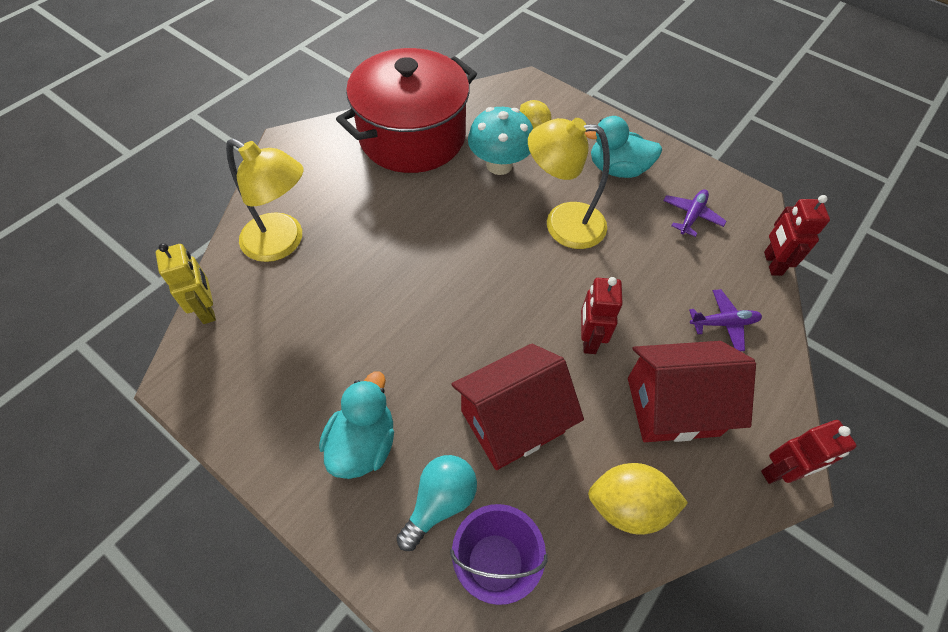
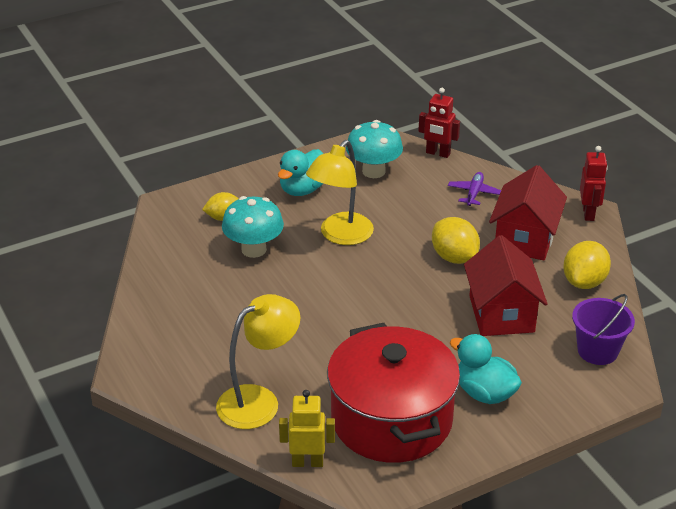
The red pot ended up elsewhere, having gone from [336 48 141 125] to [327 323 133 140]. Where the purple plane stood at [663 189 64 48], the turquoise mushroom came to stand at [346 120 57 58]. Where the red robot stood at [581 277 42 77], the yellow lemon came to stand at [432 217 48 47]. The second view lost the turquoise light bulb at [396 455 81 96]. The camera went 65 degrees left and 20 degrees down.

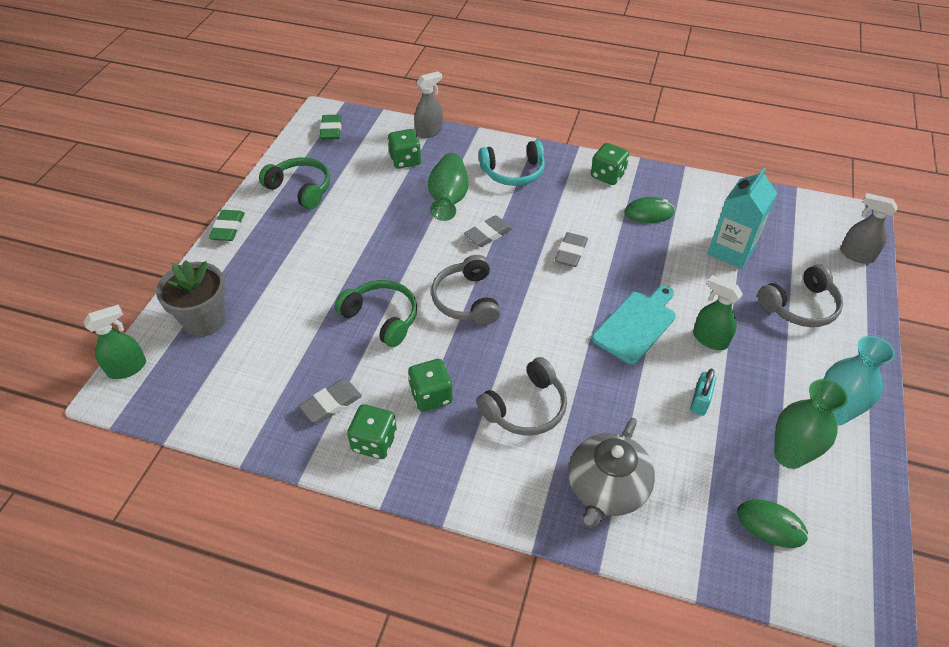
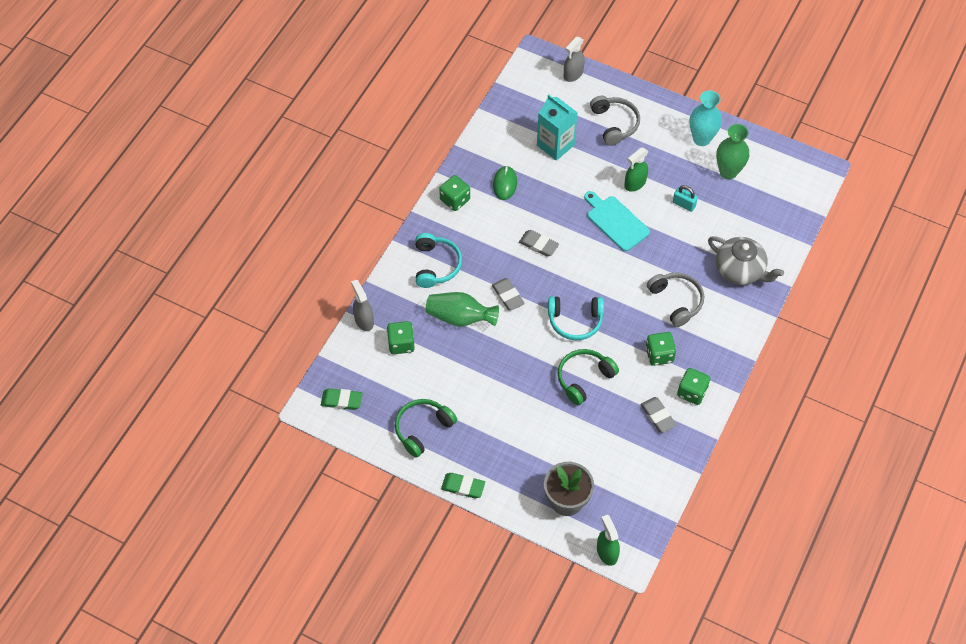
What was the grey headphones at [431 255 69 70] turned into the turquoise headphones at [548 296 56 44]. The second view lost the green mouse at [737 500 72 48]. The camera went 80 degrees left and 10 degrees up.

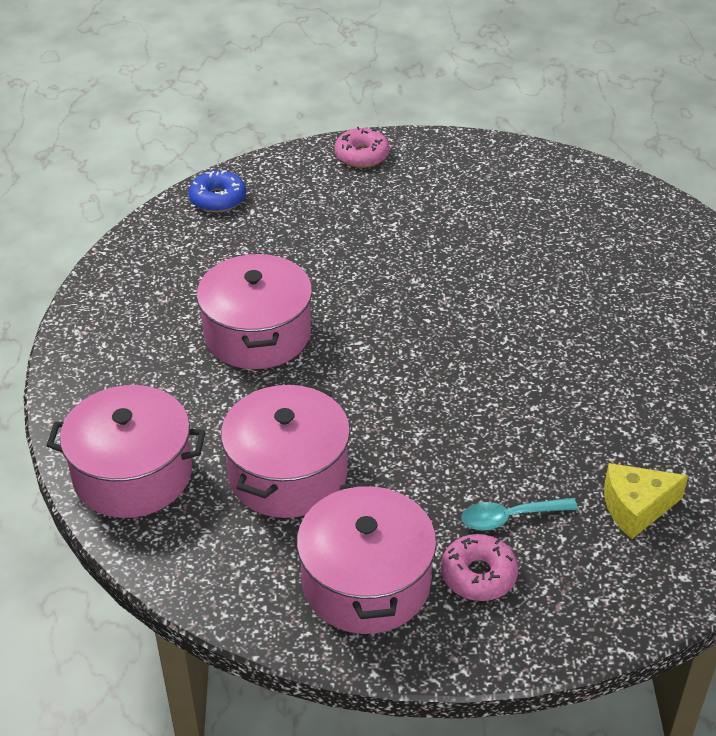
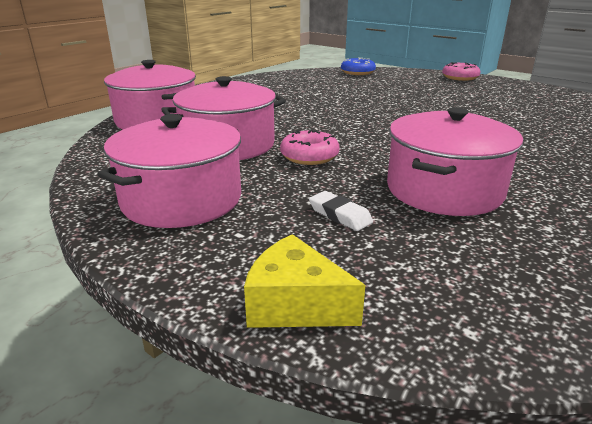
The pink pot ended up elsewhere, having gone from [197 253 115 116] to [387 107 136 109]. The yellow cheese ended up elsewhere, having gone from [604 463 84 76] to [244 234 121 94]. Where the turquoise spoon stood at [461 498 117 33], the white eraser came to stand at [309 191 64 40]. The pink donut ended up elsewhere, having gone from [441 534 77 67] to [280 130 60 35]. The camera went 40 degrees right and 15 degrees down.

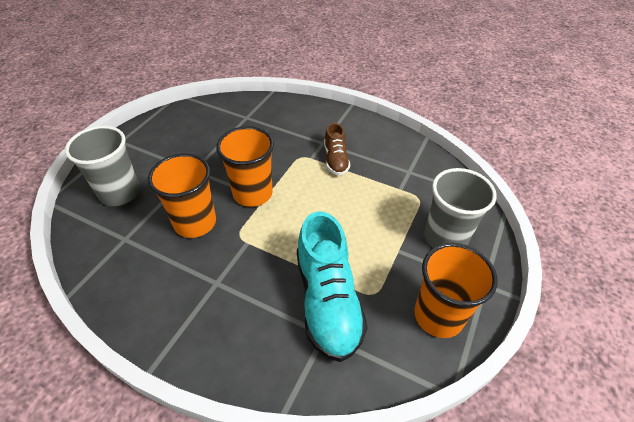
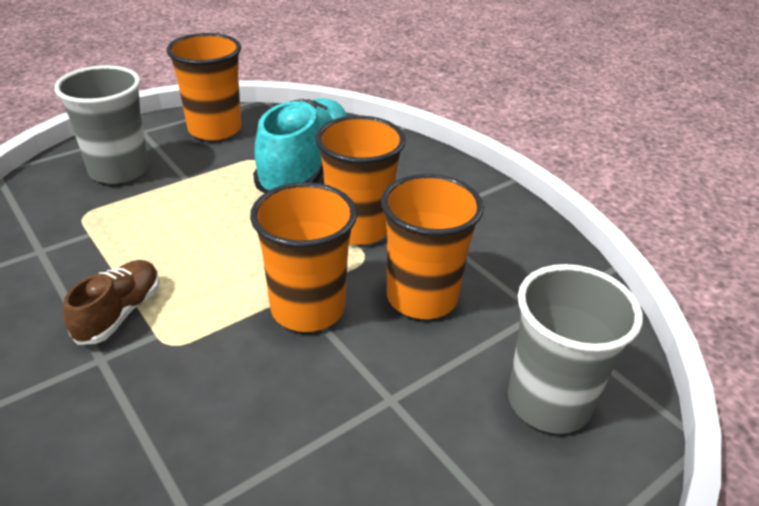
The second view gained the orange cup at [316 115 90 130]. The camera went 155 degrees left and 10 degrees down.

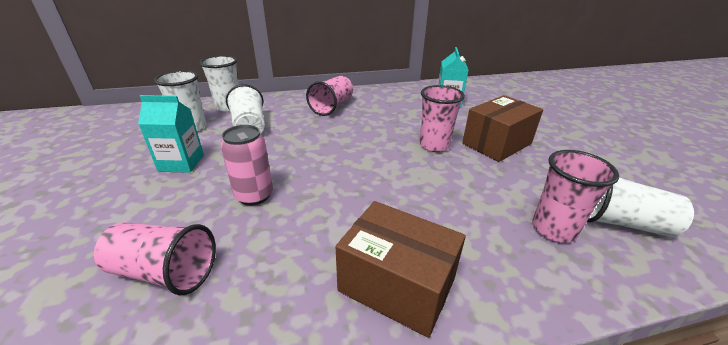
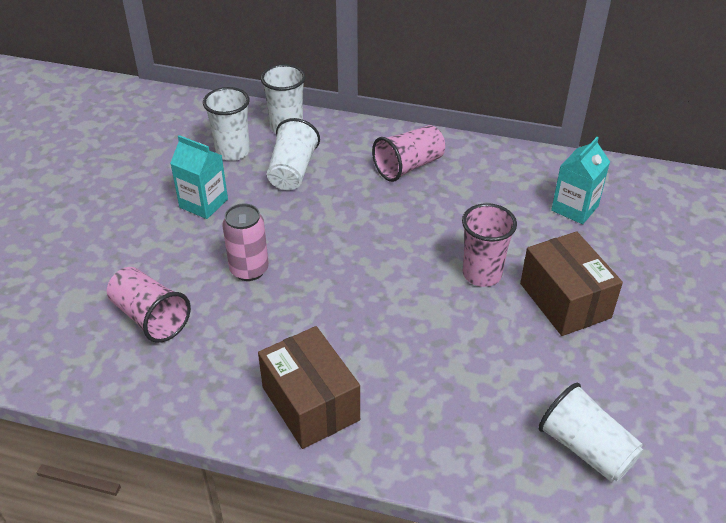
The brown box at [462 95 81 67] ended up facing another way, 75 degrees clockwise from before. The second view lost the pink cup at [532 150 87 93]. The camera went 30 degrees right and 10 degrees up.

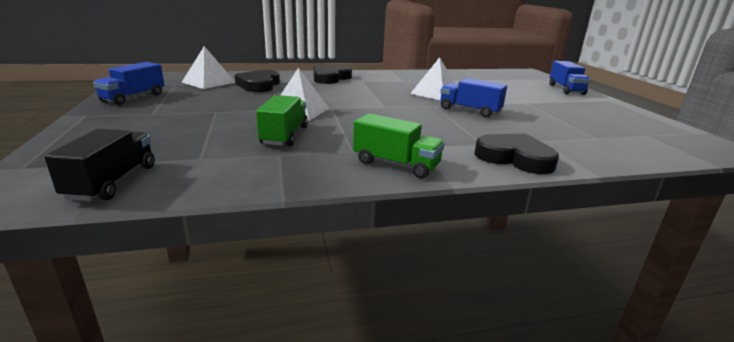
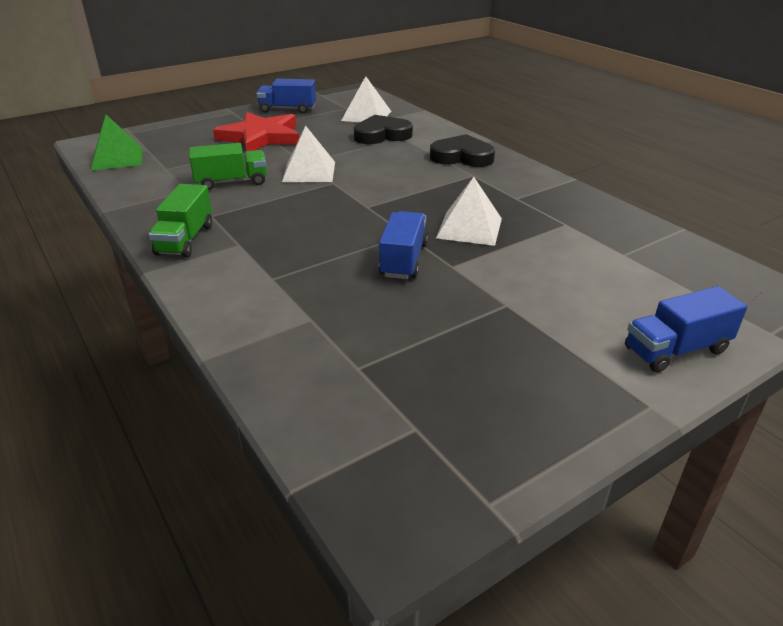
Where the black truck stood at [44 129 111 72], the green pyramid came to stand at [91 115 52 56]. The second view lost the black heart at [474 133 85 41]. The second view gained the red star at [213 112 86 39]. The camera went 70 degrees right and 10 degrees up.

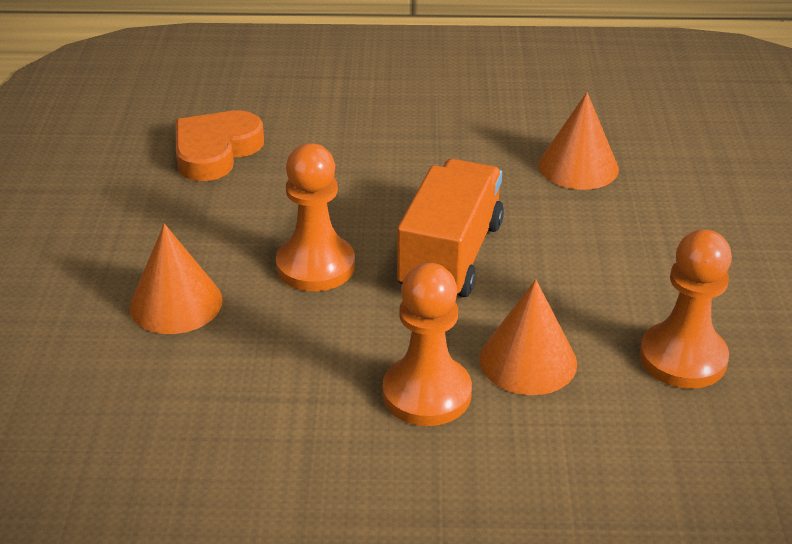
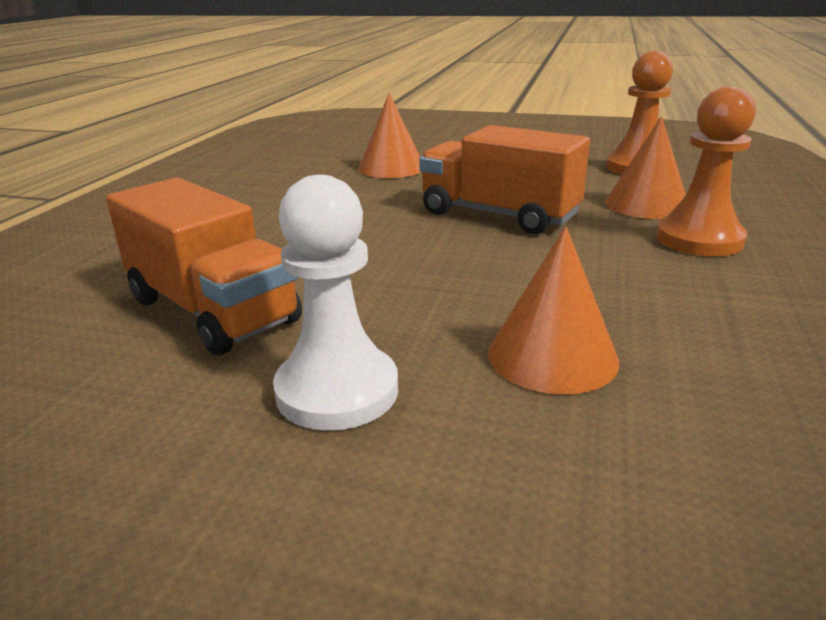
Where the orange heart stood at [176 111 88 70], the orange truck came to stand at [106 177 196 179]. The second view lost the orange pawn at [276 143 79 148]. The second view gained the white pawn at [273 175 125 256]. The camera went 75 degrees left and 10 degrees down.

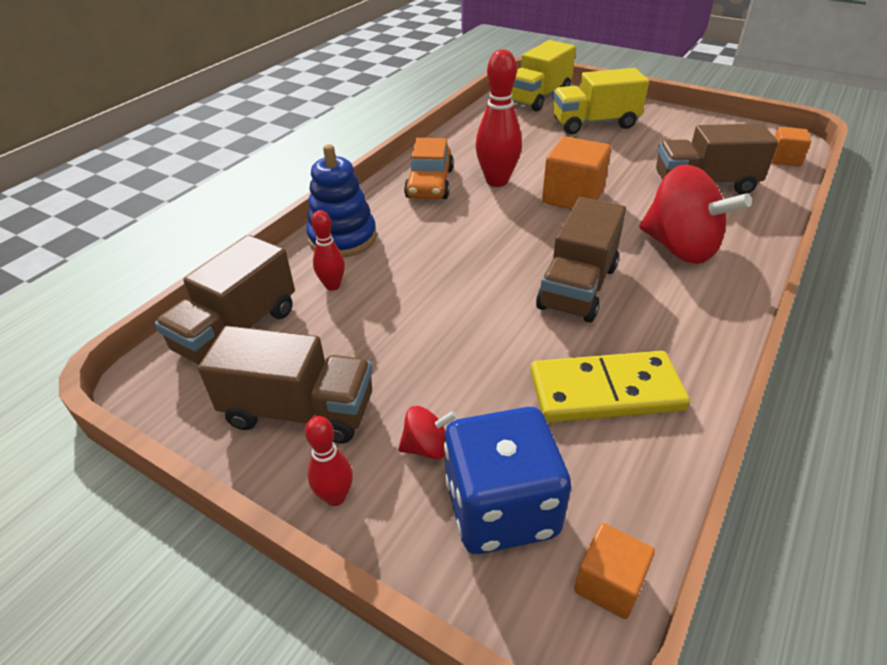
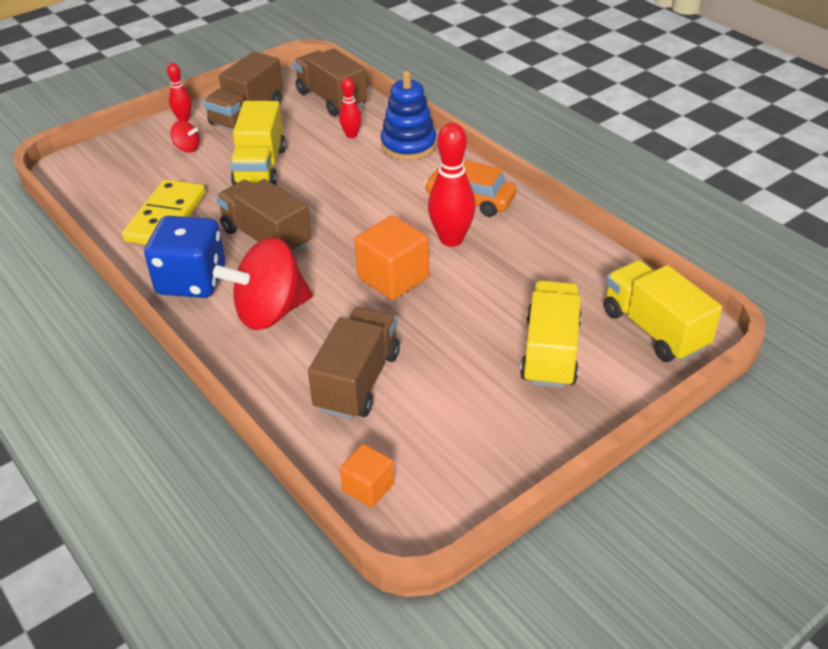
The red spinning top at [398 406 59 53] ended up facing another way, 75 degrees counterclockwise from before. The blue dice ended up elsewhere, having gone from [444 407 127 147] to [144 216 82 82]. The second view lost the orange cube at [574 523 81 96]. The second view gained the yellow truck at [230 101 56 84]. The camera went 110 degrees right and 0 degrees up.

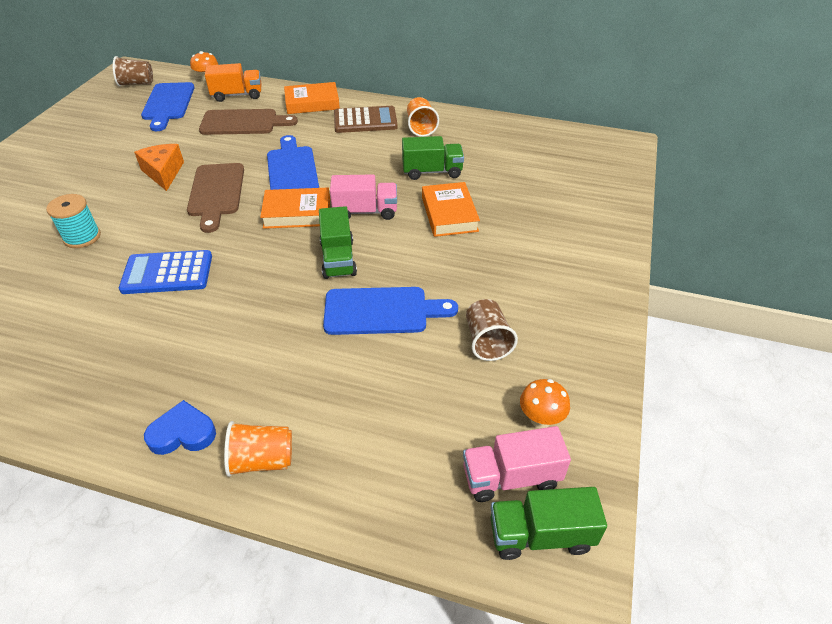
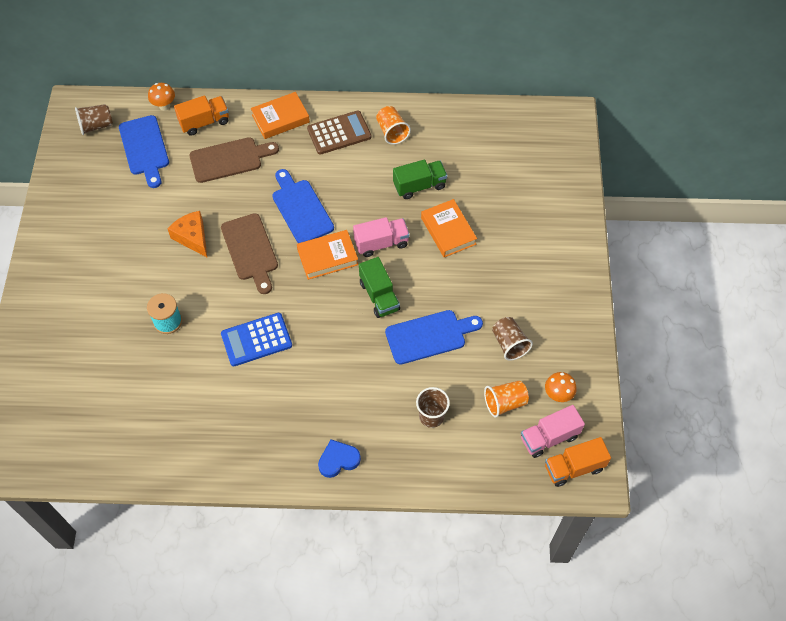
The orange cup ended up elsewhere, having gone from [224 421 68 56] to [484 381 45 37]. What was the green truck at [491 487 116 73] turned into the orange truck at [545 437 66 50]. The second view gained the brown cup at [416 387 34 41]. The camera went 15 degrees left and 15 degrees up.

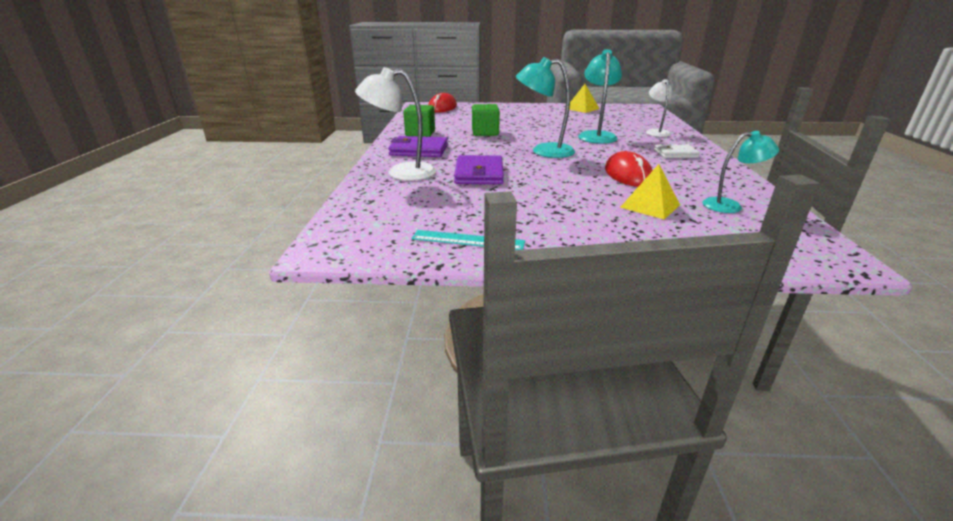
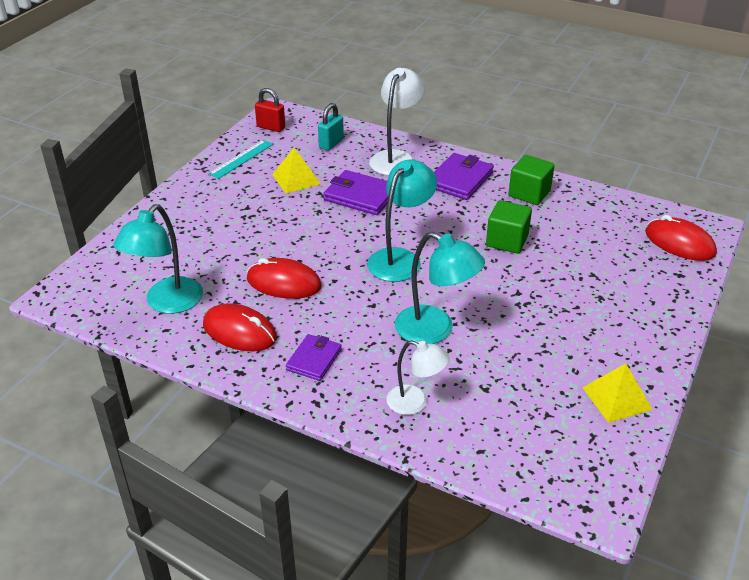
The size of the turquoise lamp at [702 131 77 82] changed by a factor of 1.55. What was the white wallet at [654 144 46 14] turned into the purple wallet at [286 334 56 47]. The yellow pyramid ended up elsewhere, having gone from [620 164 60 56] to [272 147 49 47]. The second view gained the red padlock at [255 88 30 44]. The second view gained the turquoise padlock at [318 103 26 48]. The second view gained the red mouse at [203 303 74 48]. The camera went 115 degrees right and 10 degrees up.

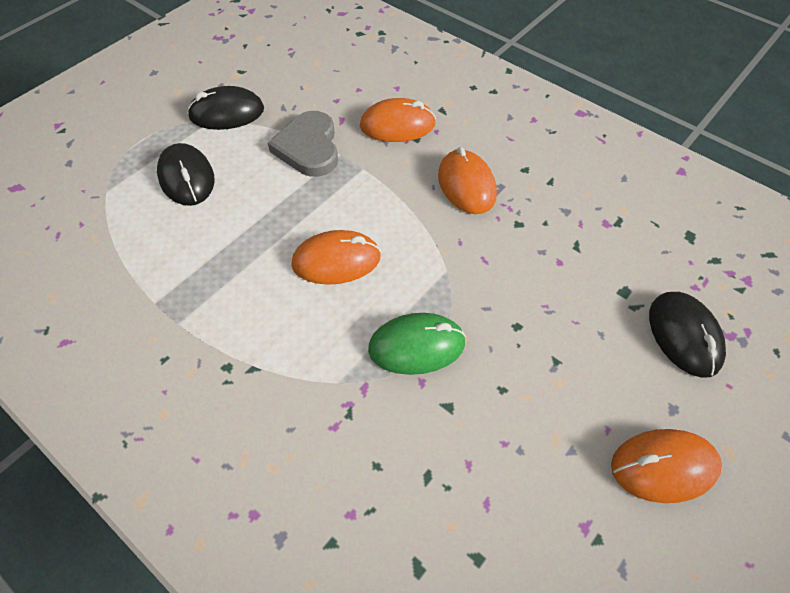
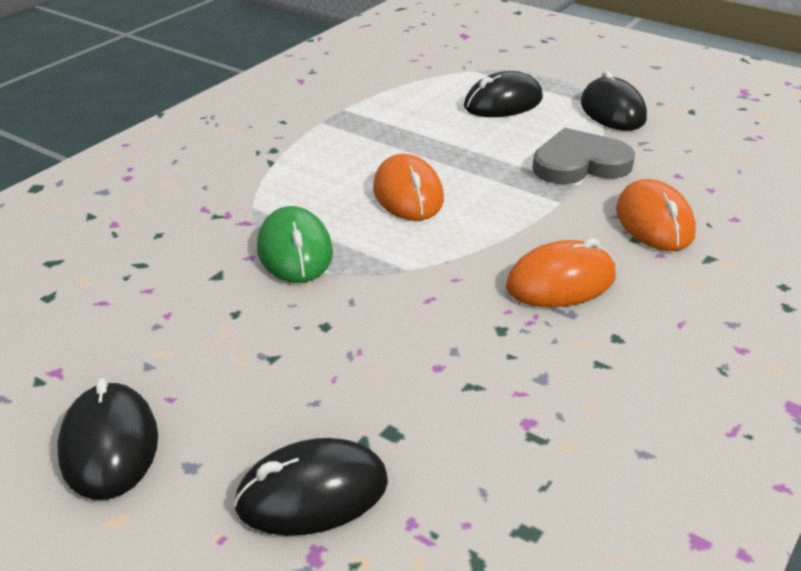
What was the orange mouse at [611 429 111 74] turned into the black mouse at [57 378 101 122]. The camera went 85 degrees right and 20 degrees down.

